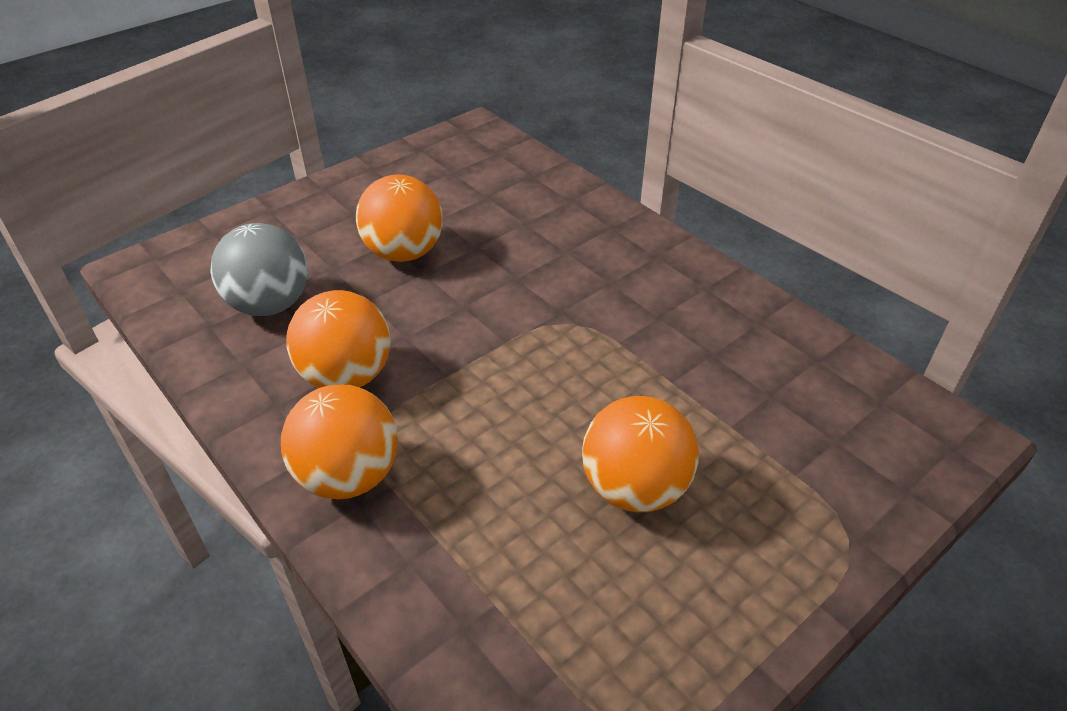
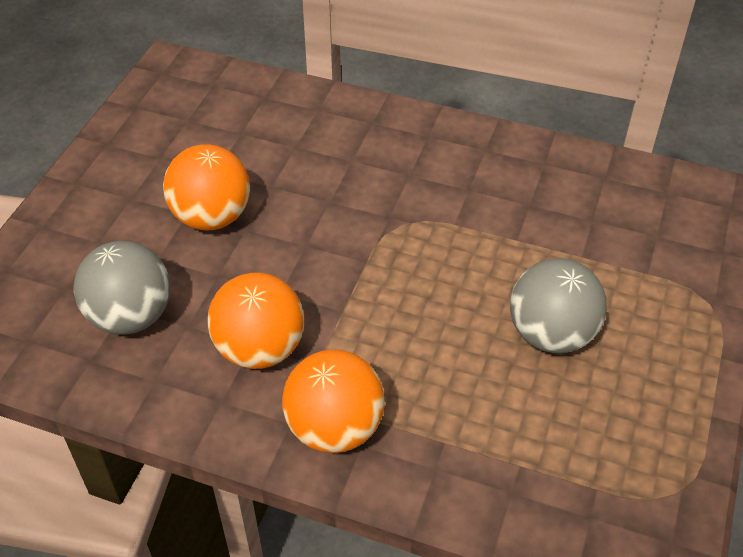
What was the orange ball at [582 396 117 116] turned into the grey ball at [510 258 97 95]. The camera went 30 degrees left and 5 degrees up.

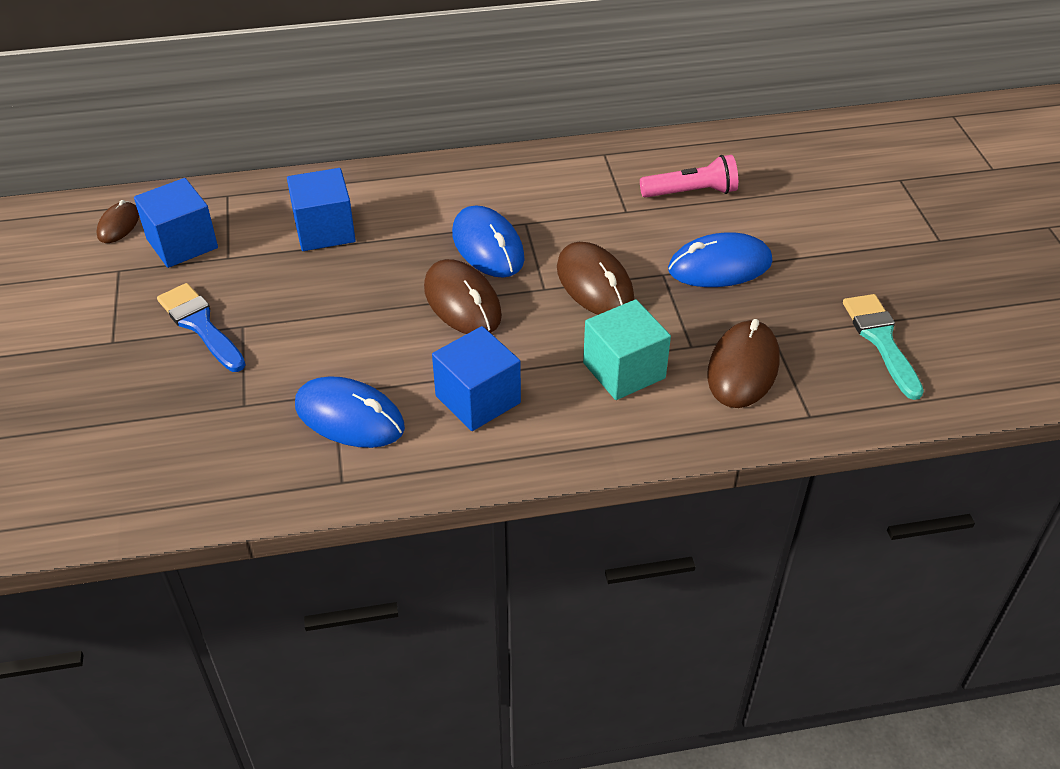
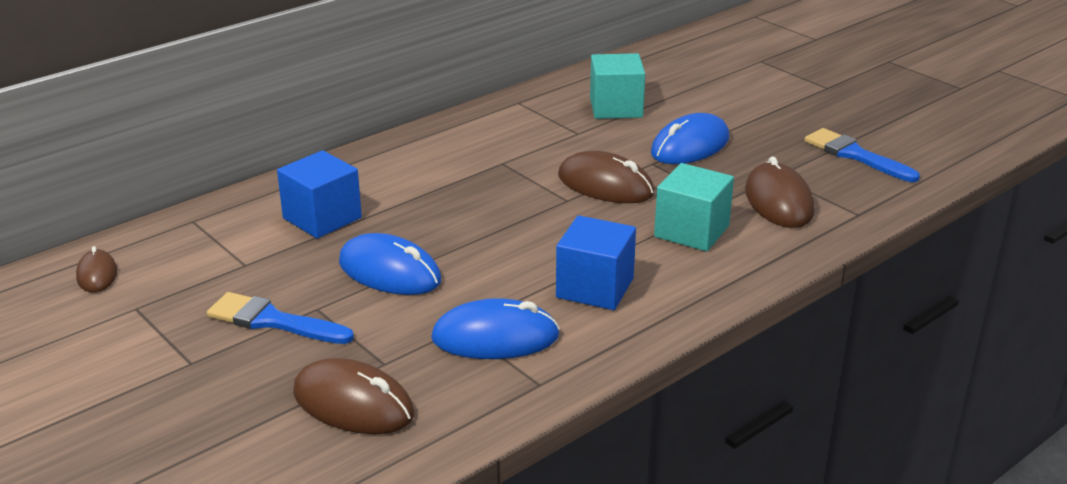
Where the pink flashlight stood at [640 155 98 43], the turquoise cube came to stand at [590 53 55 66]. The second view lost the blue cube at [134 178 84 90]. The blue mouse ended up elsewhere, having gone from [452 206 73 72] to [339 233 102 62]. The brown mouse ended up elsewhere, having gone from [424 259 78 75] to [293 358 121 76]. What was the turquoise brush at [843 294 81 106] turned into the blue brush at [805 128 115 54]. The camera went 30 degrees left and 15 degrees down.

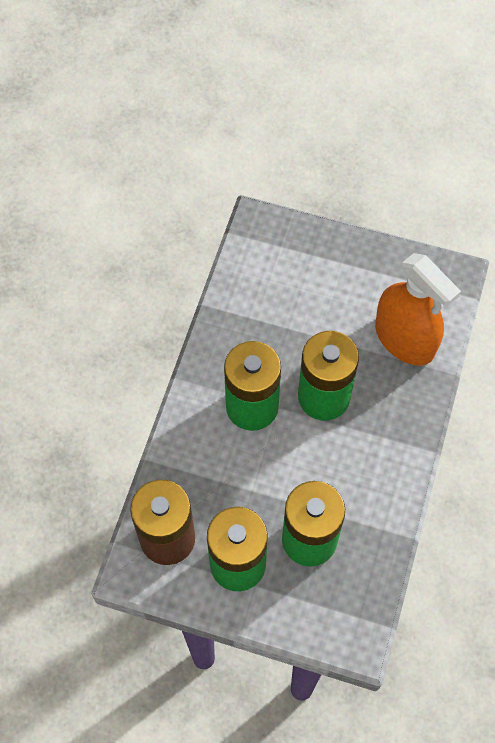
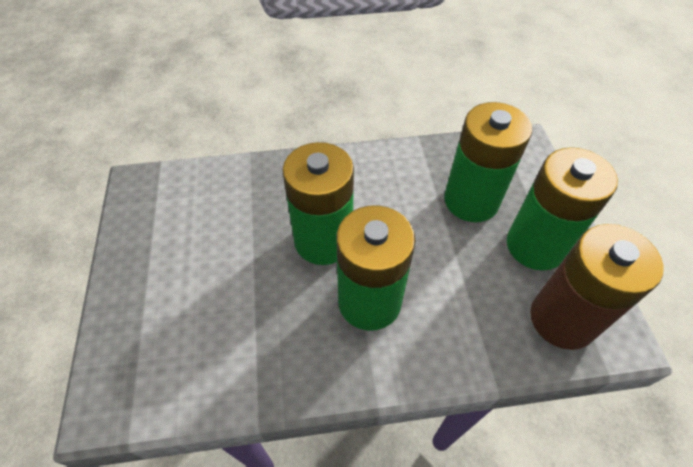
The second view lost the orange spray bottle at [375 253 86 113]. The camera went 115 degrees left and 10 degrees down.

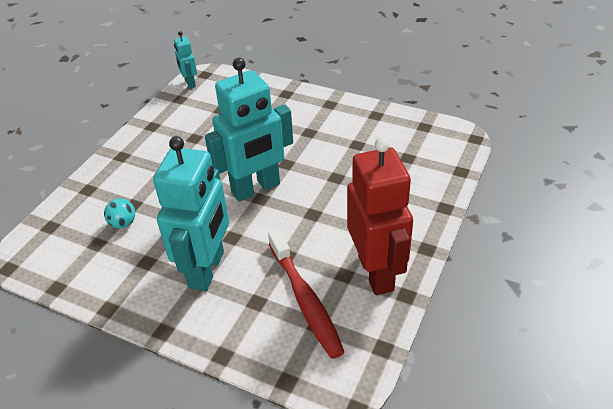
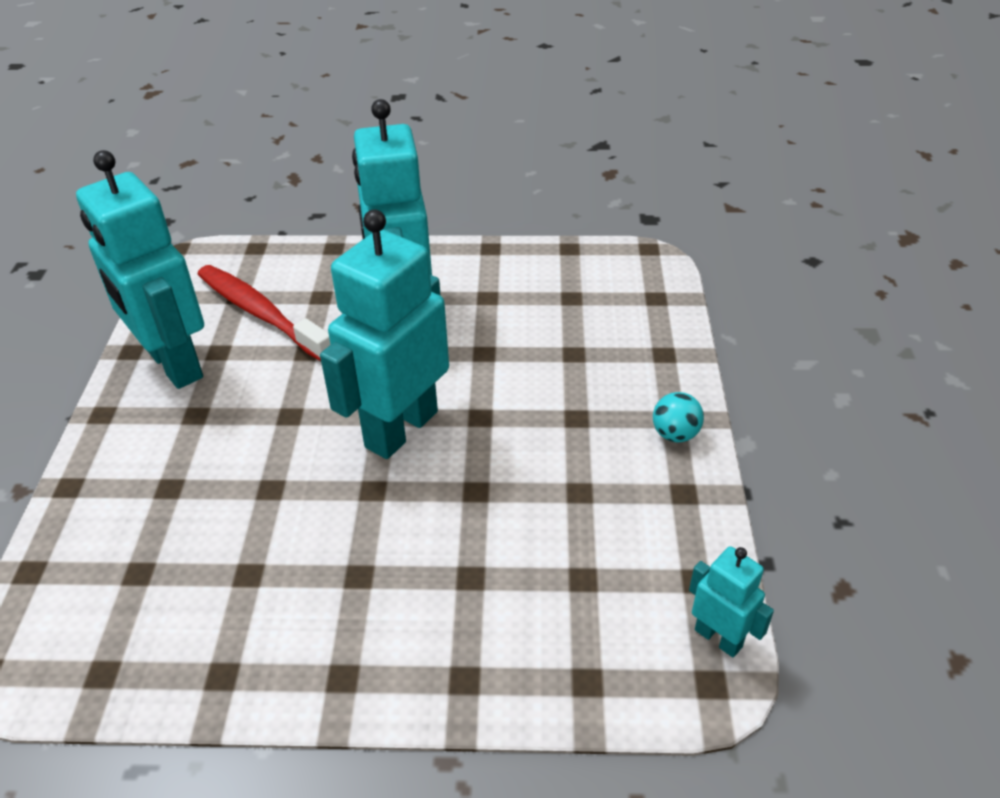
What was the red robot at [347 137 66 158] turned into the turquoise robot at [76 150 128 239]. The turquoise ball ended up elsewhere, having gone from [104 198 31 31] to [653 392 51 50]. The camera went 155 degrees right and 0 degrees up.

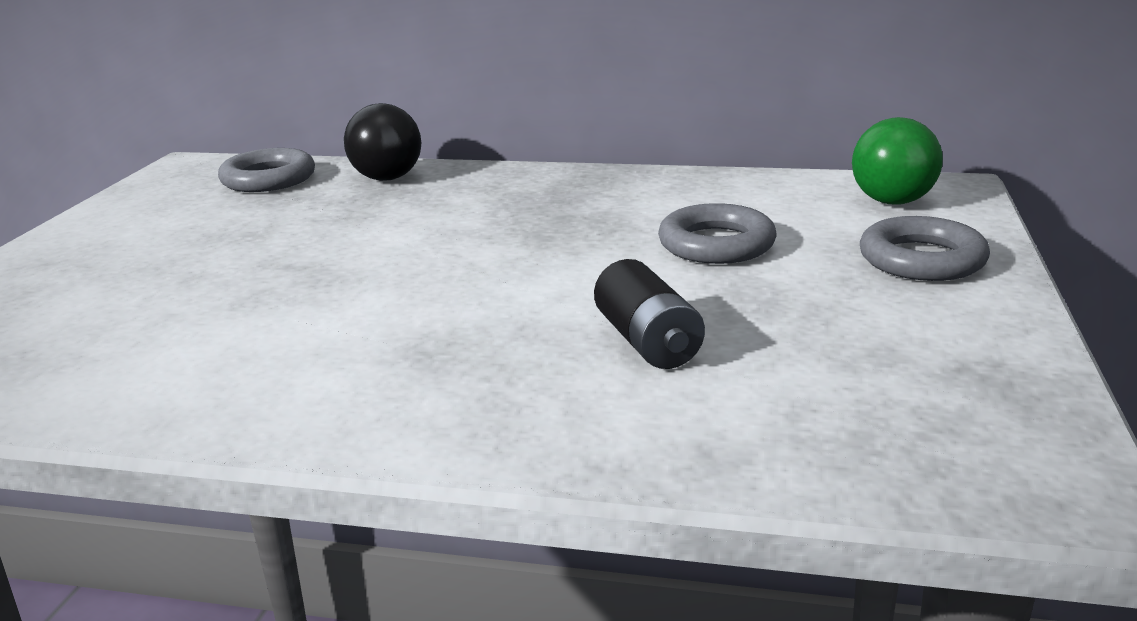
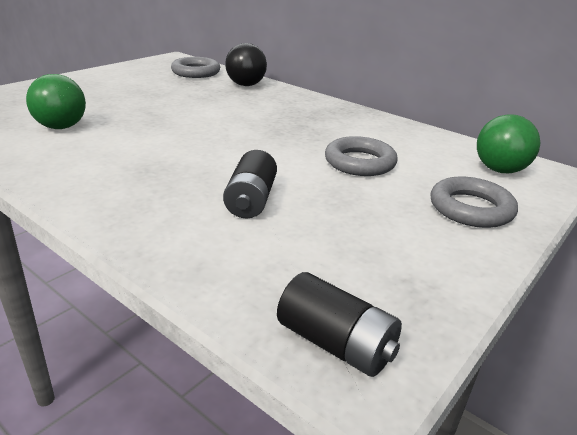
The second view gained the green ball at [26 74 60 55]. The second view gained the black battery at [277 272 125 105]. The camera went 25 degrees right and 5 degrees up.

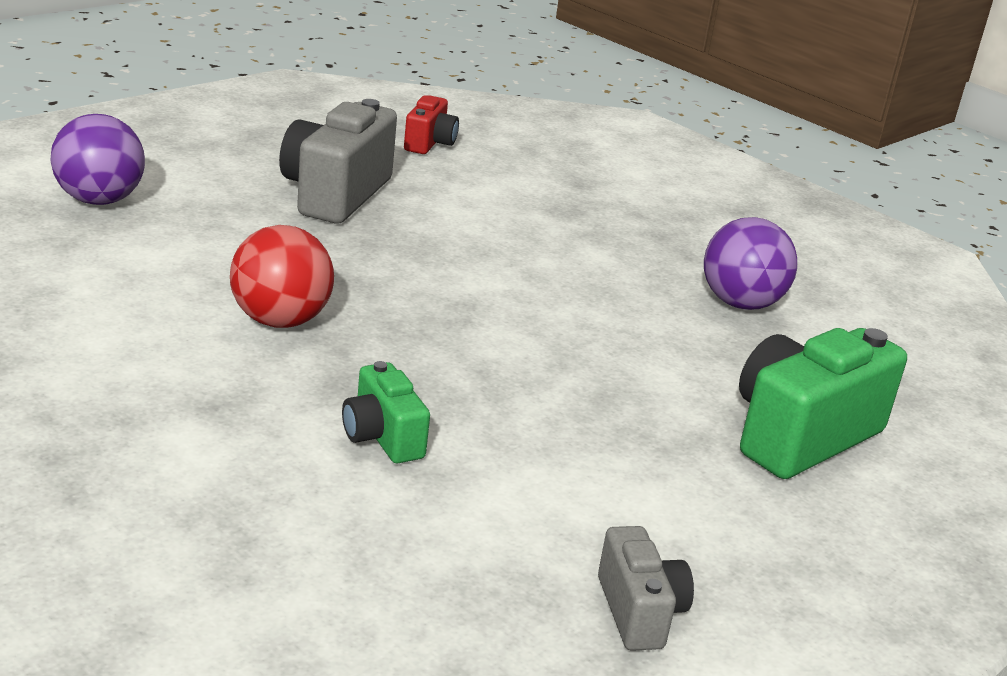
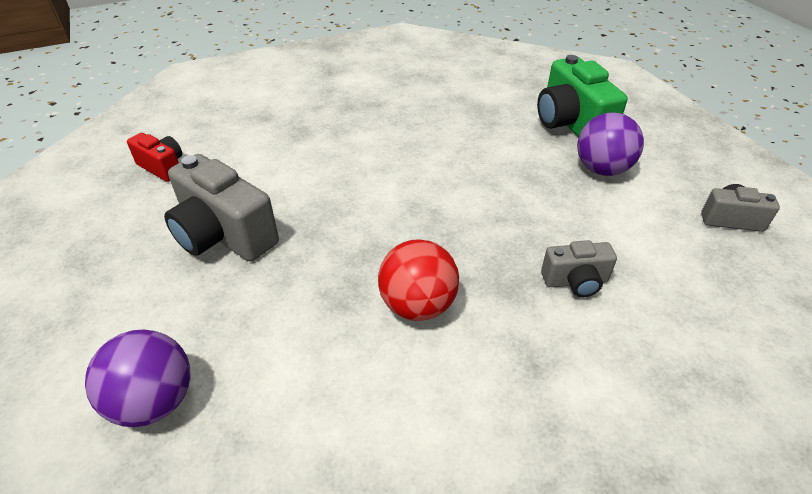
The purple ball ended up elsewhere, having gone from [704 217 93 93] to [577 112 67 64]. What was the green camera at [342 361 88 102] turned into the grey camera at [541 240 76 57]. The camera went 65 degrees left and 15 degrees up.

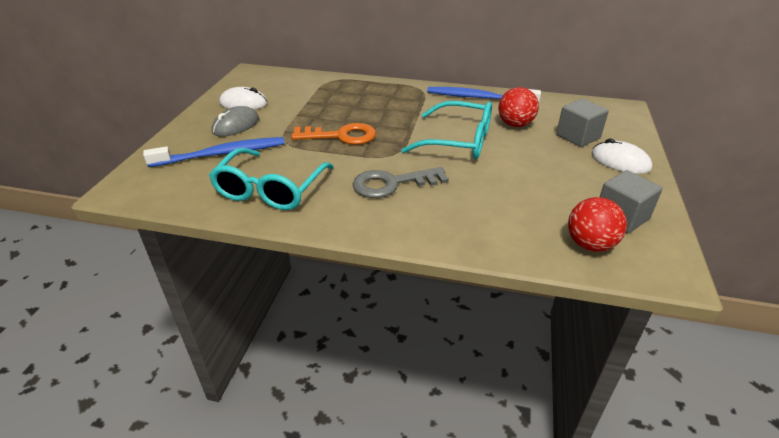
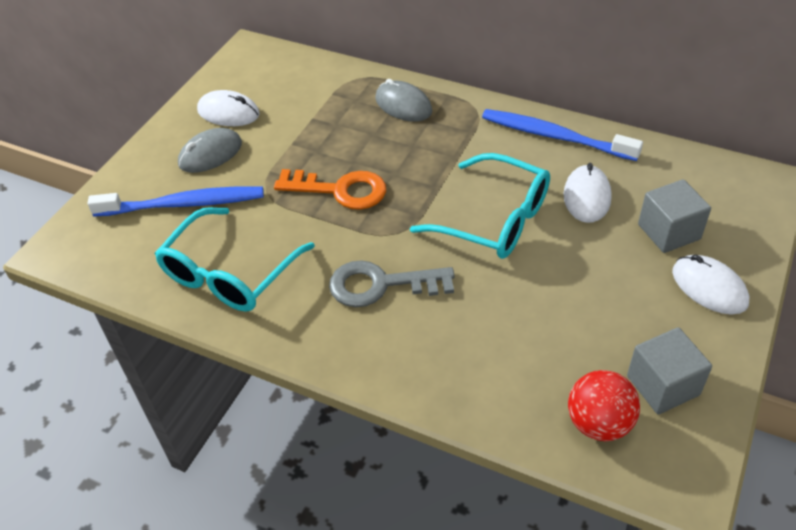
Where the red ball stood at [499 87 40 40], the white mouse came to stand at [563 163 49 60]. The second view gained the grey mouse at [375 79 57 43]. The camera went 15 degrees right and 10 degrees up.

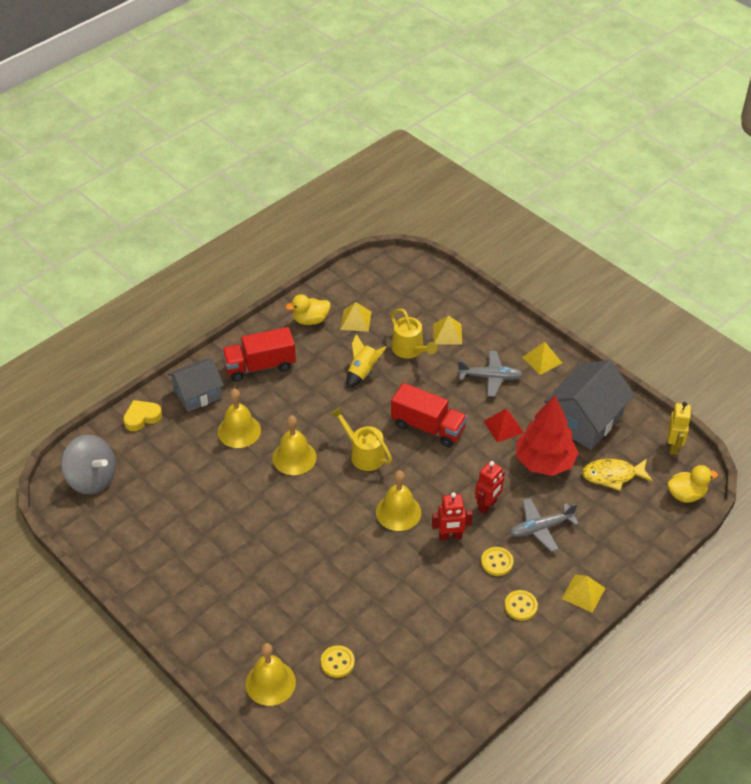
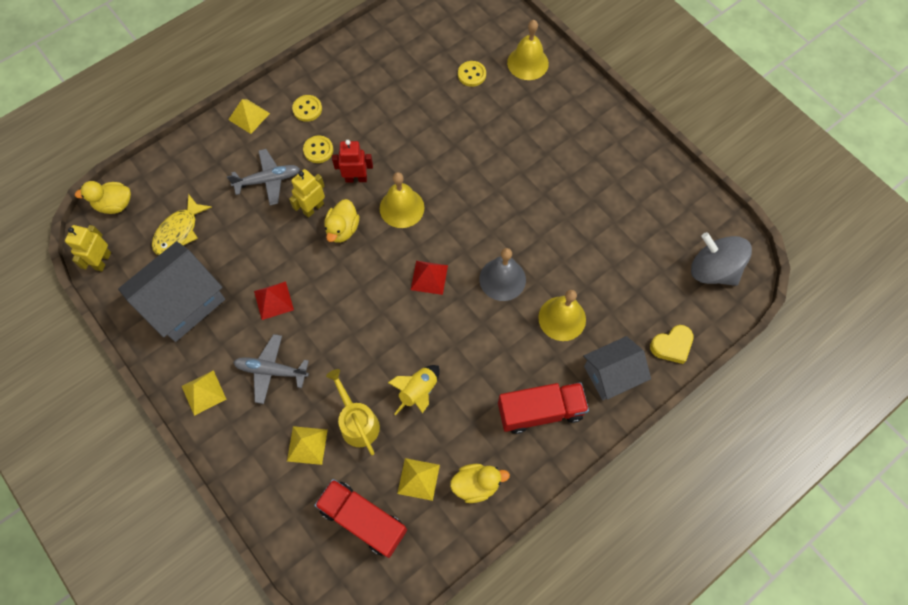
The red truck ended up elsewhere, having gone from [391 383 76 64] to [314 479 93 79]. The second view lost the red tree at [516 395 63 81]. Where the yellow watering can stood at [331 407 61 64], the red pyramid came to stand at [411 261 37 34]. What was the yellow bell at [273 415 44 60] turned into the grey bell at [479 248 47 53]. The yellow fish at [582 459 71 32] ended up facing another way, 120 degrees clockwise from before. What was the red robot at [475 461 30 53] turned into the yellow robot at [289 169 36 49]. The second view gained the yellow duck at [324 199 35 44]. The camera went 175 degrees left and 20 degrees up.

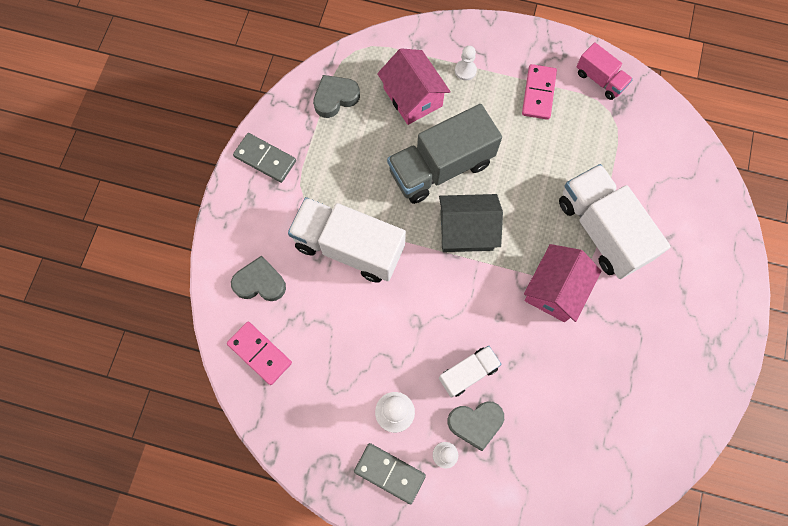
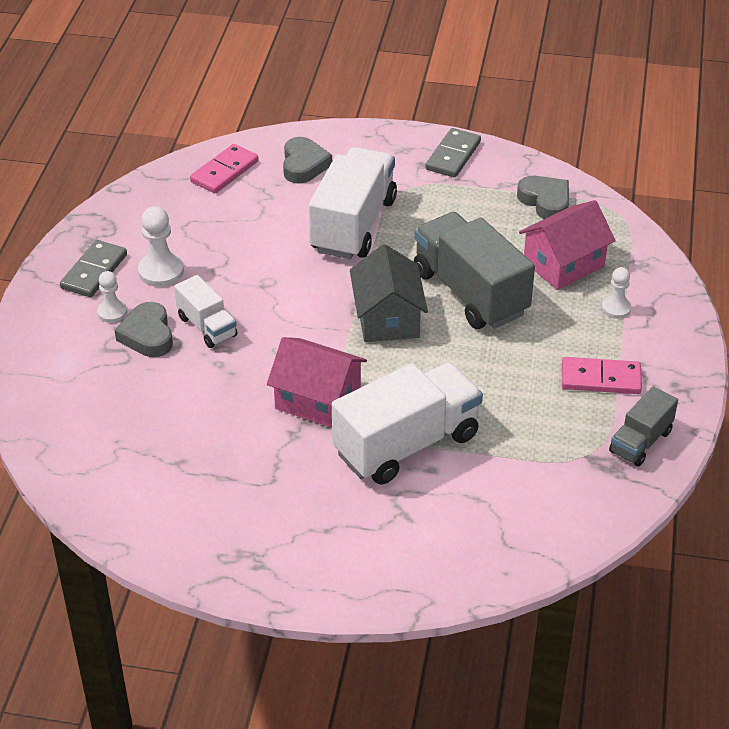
What was the pink truck at [576 42 57 58] turned into the grey truck at [609 386 69 81]. The camera went 85 degrees right and 30 degrees down.

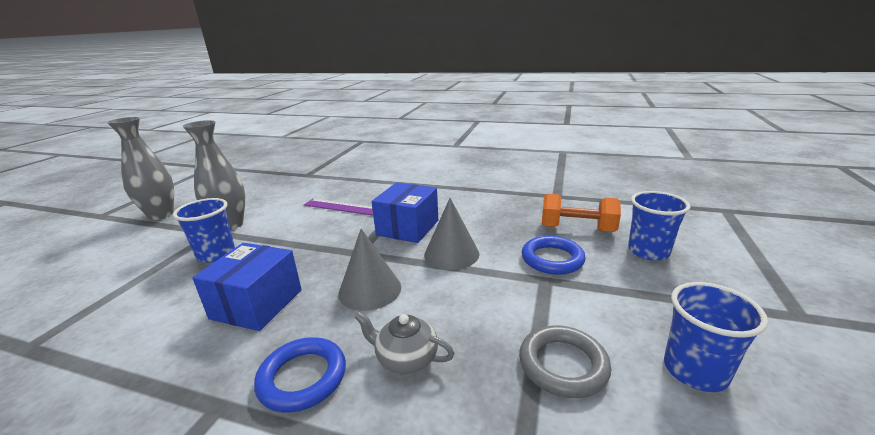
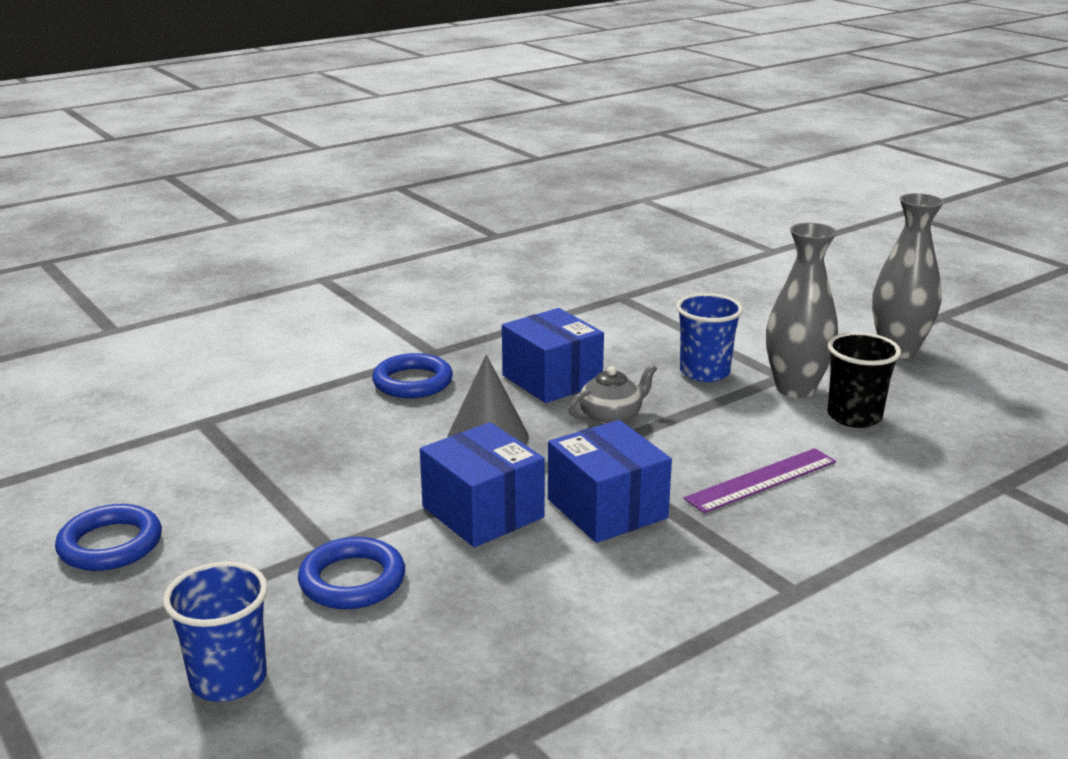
The second view lost the orange dumbbell at [542 194 79 38]. Where the grey cone stood at [424 198 55 72], the blue box came to stand at [420 422 125 125]. Where the blue cup stood at [664 282 104 110], the blue ring came to stand at [55 504 107 67]. The grey teapot ended up elsewhere, having gone from [355 312 100 62] to [568 364 89 61]. The second view lost the grey ring at [519 326 92 72]. The second view gained the black cup at [828 332 73 96]. The camera went 125 degrees right and 0 degrees up.

